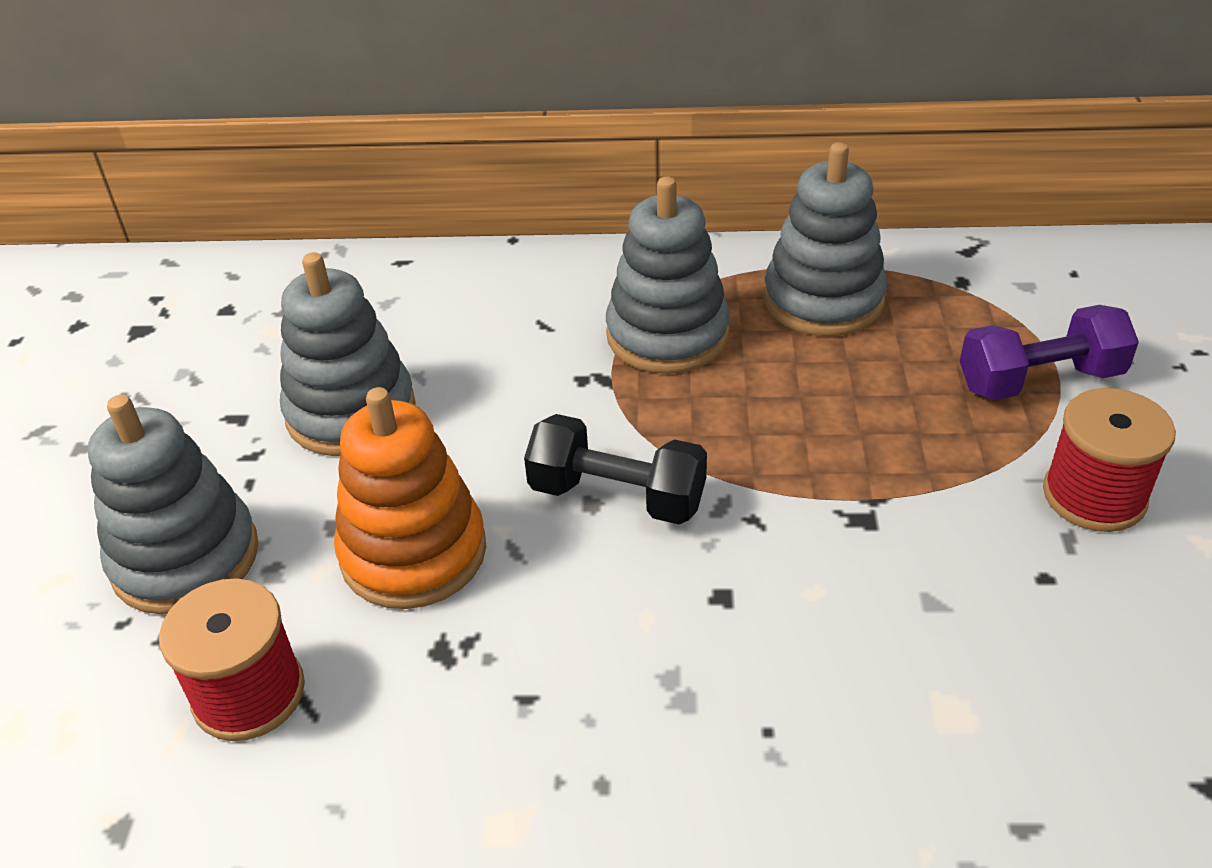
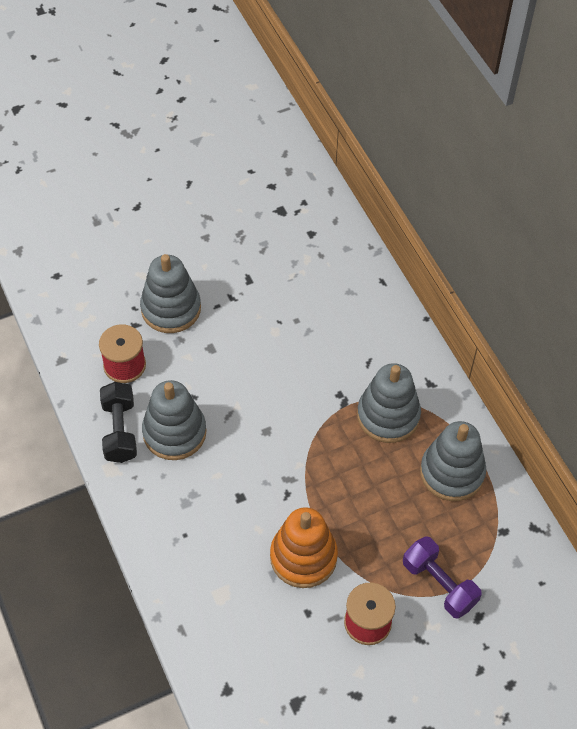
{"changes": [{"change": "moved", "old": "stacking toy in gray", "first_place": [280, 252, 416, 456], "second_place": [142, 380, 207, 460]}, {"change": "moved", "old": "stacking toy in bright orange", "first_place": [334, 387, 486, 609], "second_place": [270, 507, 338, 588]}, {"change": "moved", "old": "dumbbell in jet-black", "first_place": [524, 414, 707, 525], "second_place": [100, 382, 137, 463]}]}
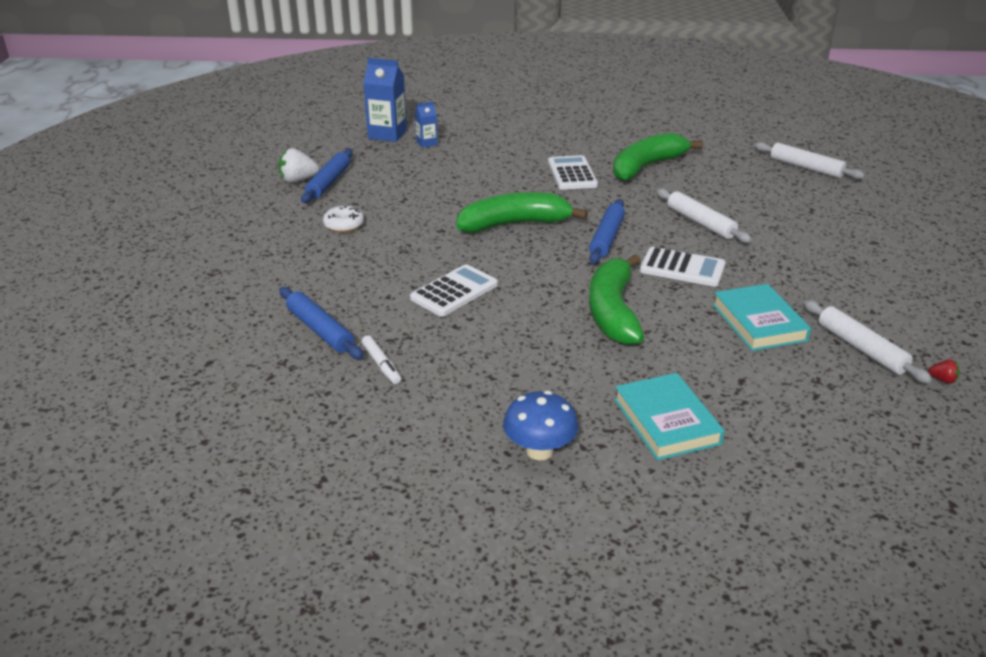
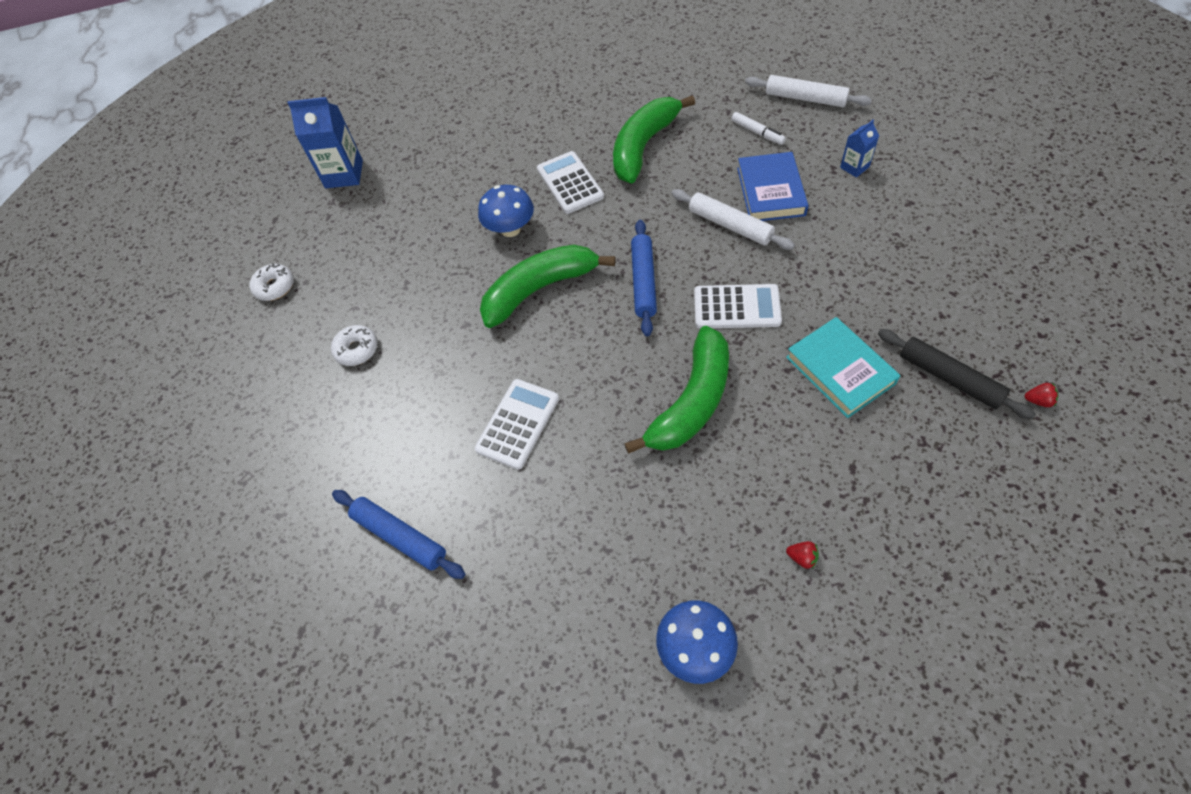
{"changes": [{"change": "removed", "old": "pastry roller in blue", "first_place": [301, 149, 353, 203]}, {"change": "added", "new": "toadstool in blue", "second_place": [478, 185, 534, 237]}, {"change": "added", "new": "hardcover in blue", "second_place": [737, 152, 808, 221]}, {"change": "moved", "old": "felt pen in white", "first_place": [362, 335, 401, 384], "second_place": [731, 112, 786, 145]}, {"change": "moved", "old": "milk carton in blue", "first_place": [415, 102, 438, 148], "second_place": [840, 119, 879, 178]}, {"change": "replaced", "old": "berry in white", "new": "donut in white", "first_place": [278, 148, 319, 183], "second_place": [249, 263, 294, 301]}, {"change": "replaced", "old": "hardcover in teal", "new": "berry in crimson", "first_place": [614, 373, 725, 460], "second_place": [786, 541, 819, 569]}, {"change": "recoloured", "old": "pastry roller in white", "new": "pastry roller in jet-black", "first_place": [803, 300, 932, 384], "second_place": [878, 329, 1036, 419]}, {"change": "turned", "old": "banana in green", "first_place": [589, 254, 644, 345], "second_place": [624, 326, 729, 454], "degrees": -135}]}
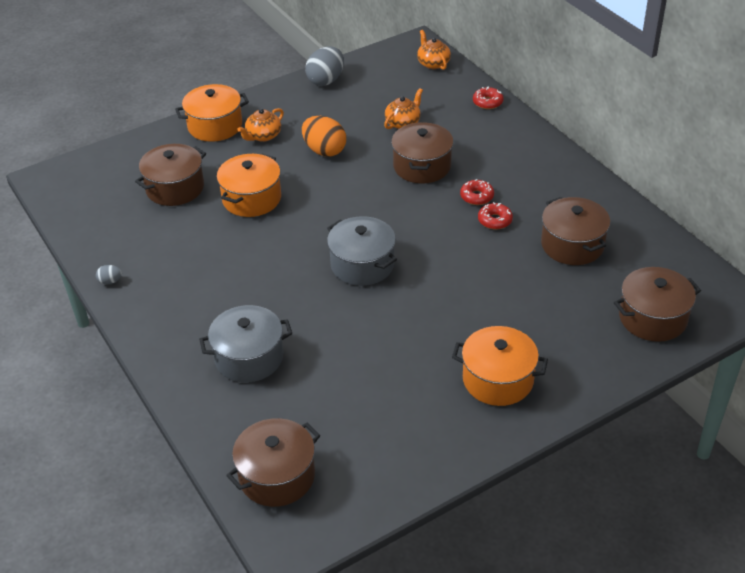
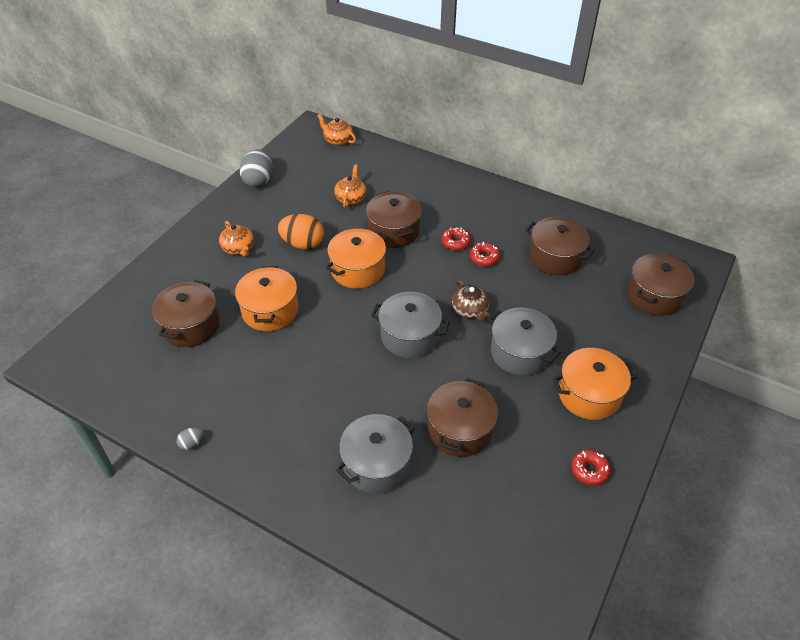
{"changes": [{"change": "added", "new": "tea pot in dark brown", "second_place": [452, 280, 490, 322]}, {"change": "added", "new": "stockpot in gray", "second_place": [488, 308, 561, 376]}, {"change": "moved", "old": "stockpot in bright orange", "first_place": [175, 84, 249, 142], "second_place": [326, 229, 387, 289]}, {"change": "moved", "old": "stockpot in dark brown", "first_place": [226, 418, 320, 507], "second_place": [427, 378, 498, 457]}, {"change": "moved", "old": "donut in crimson", "first_place": [473, 86, 504, 109], "second_place": [571, 450, 611, 486]}, {"change": "turned", "old": "tea pot in bright orange", "first_place": [237, 108, 284, 142], "second_place": [219, 221, 254, 256], "degrees": -45}]}
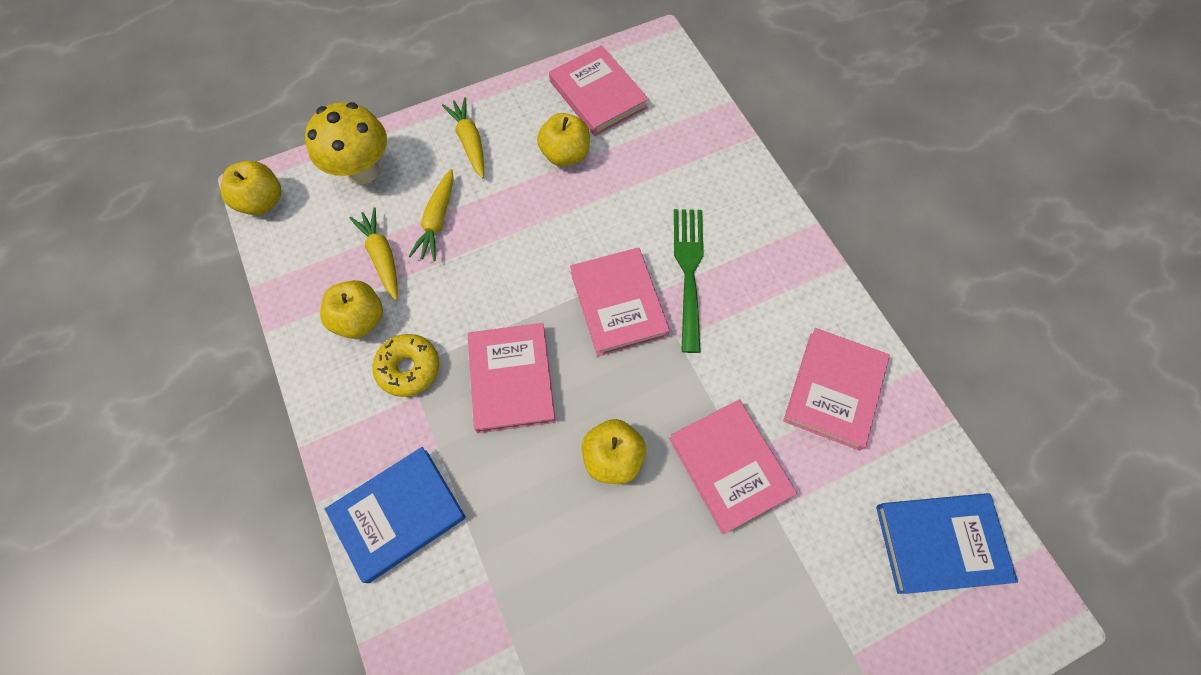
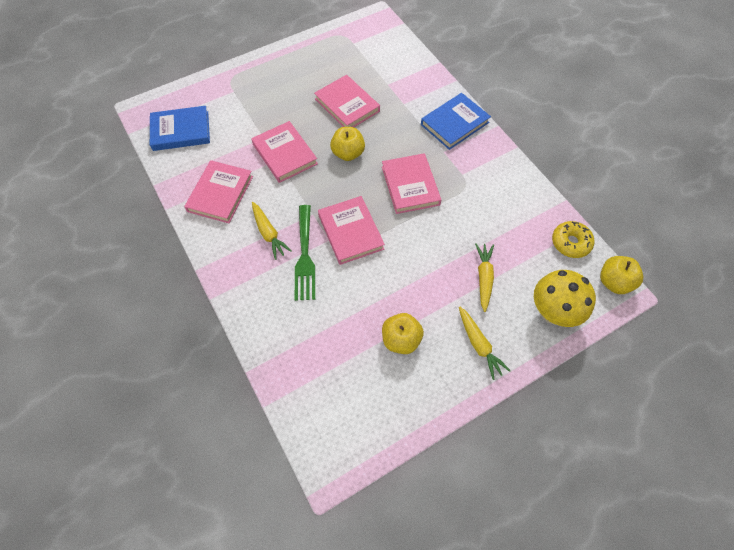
{"changes": [{"change": "removed", "old": "toy apple in yellow", "first_place": [320, 280, 383, 339]}, {"change": "moved", "old": "root vegetable in yellow", "first_place": [350, 207, 398, 300], "second_place": [252, 202, 292, 260]}, {"change": "moved", "old": "donut in yellow", "first_place": [373, 334, 439, 397], "second_place": [552, 221, 594, 258]}, {"change": "moved", "old": "hardcover in rose-pink", "first_place": [549, 45, 649, 136], "second_place": [314, 75, 380, 127]}]}
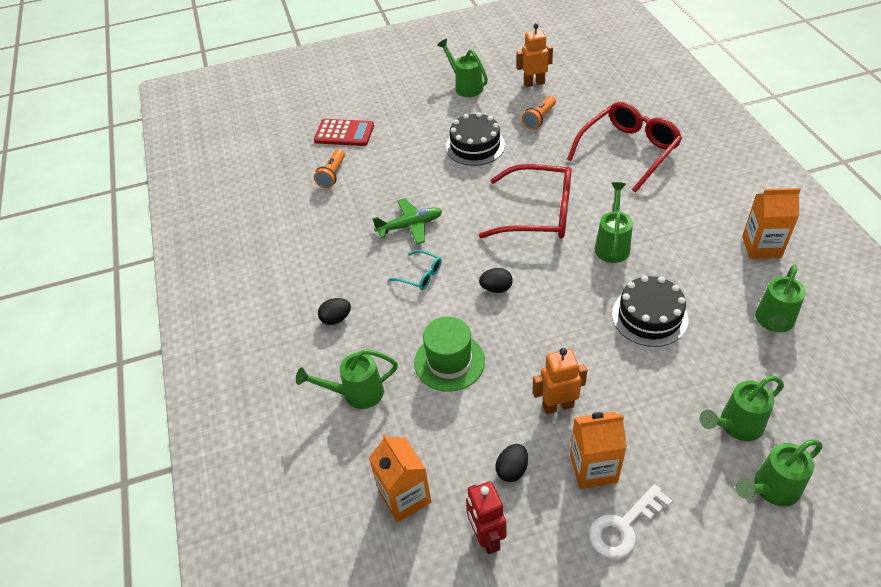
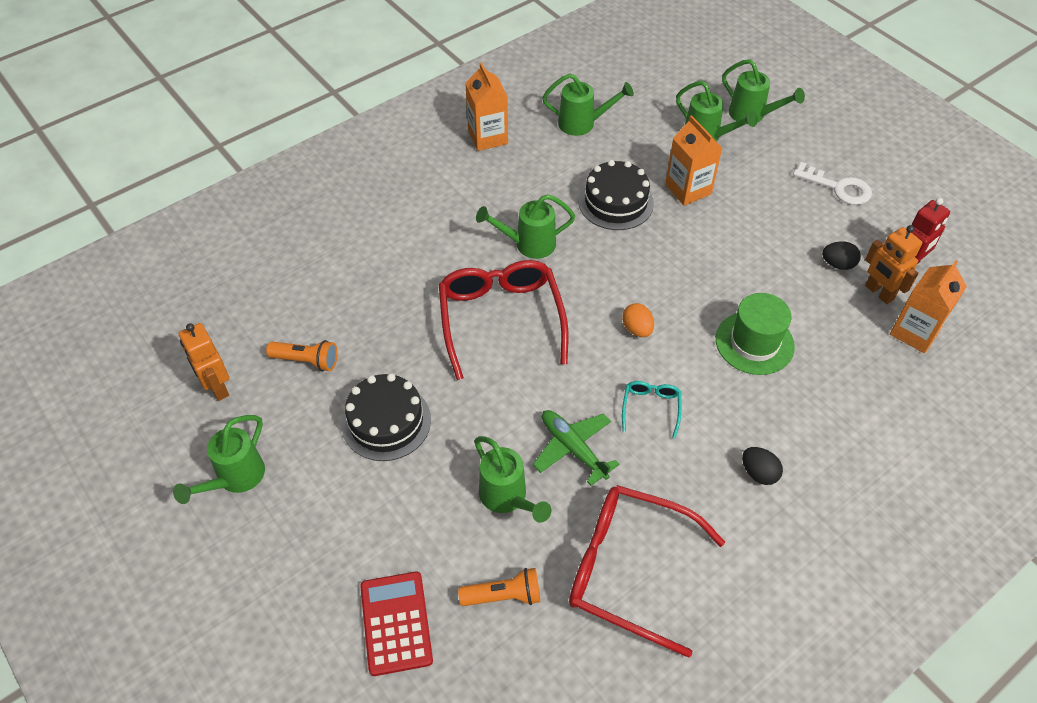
{"changes": [{"change": "moved", "old": "watering pot in green", "first_place": [296, 349, 398, 409], "second_place": [474, 436, 551, 523]}, {"change": "moved", "old": "robot figure in bright orange", "first_place": [532, 348, 587, 414], "second_place": [865, 225, 922, 304]}, {"change": "moved", "old": "spectacles in crimson", "first_place": [567, 102, 682, 193], "second_place": [569, 485, 725, 658]}, {"change": "moved", "old": "milk carton in bright orange", "first_place": [570, 411, 627, 489], "second_place": [665, 115, 722, 206]}, {"change": "recoloured", "old": "egg in jet-black", "new": "egg in bright orange", "first_place": [479, 268, 513, 293], "second_place": [622, 303, 654, 337]}]}
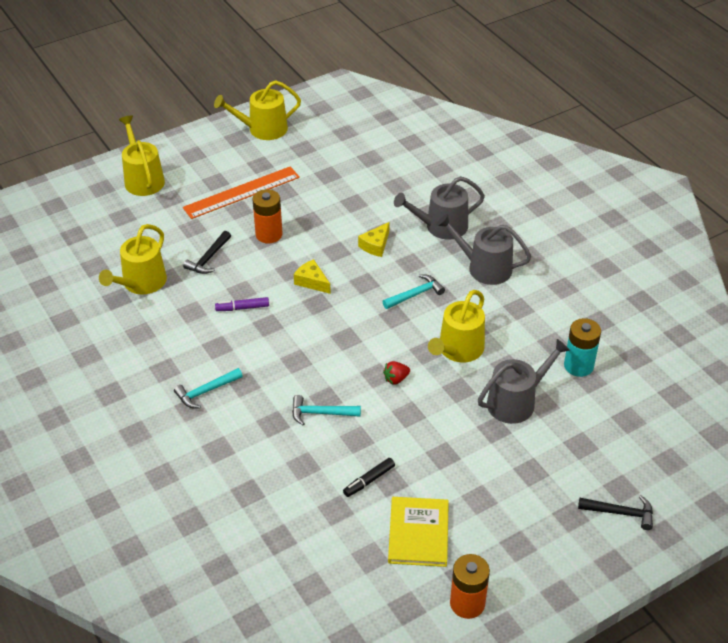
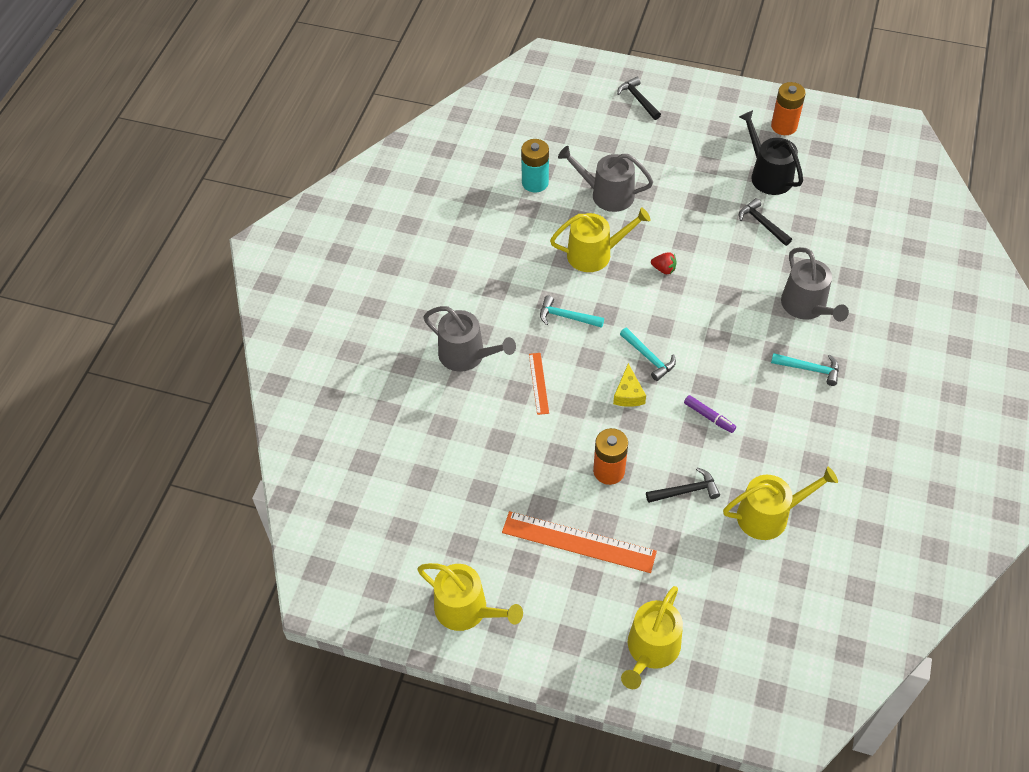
{"changes": [{"change": "moved", "old": "claw hammer in teal", "first_place": [292, 395, 361, 425], "second_place": [620, 327, 676, 381]}, {"change": "moved", "old": "watering pot in gray", "first_place": [437, 214, 531, 285], "second_place": [781, 247, 849, 322]}, {"change": "replaced", "old": "felt pen in jet-black", "new": "claw hammer in jet-black", "first_place": [343, 458, 395, 497], "second_place": [739, 198, 792, 246]}, {"change": "replaced", "old": "cheese wedge in yellow", "new": "measuring stick in bright orange", "first_place": [358, 222, 390, 257], "second_place": [529, 353, 549, 415]}, {"change": "replaced", "old": "hardcover in yellow", "new": "watering pot in jet-black", "first_place": [388, 497, 449, 567], "second_place": [739, 110, 803, 195]}]}
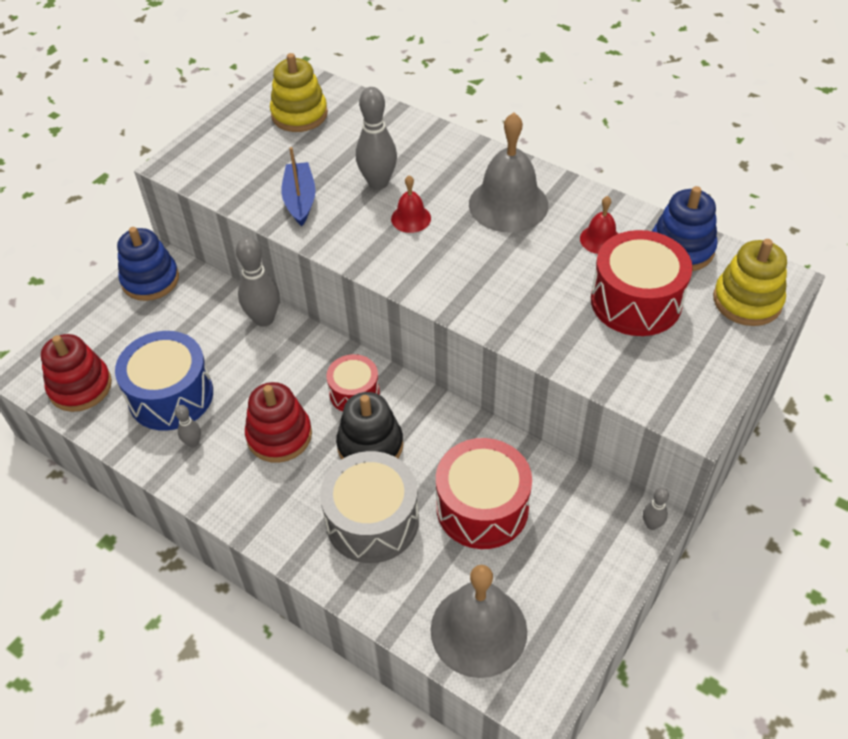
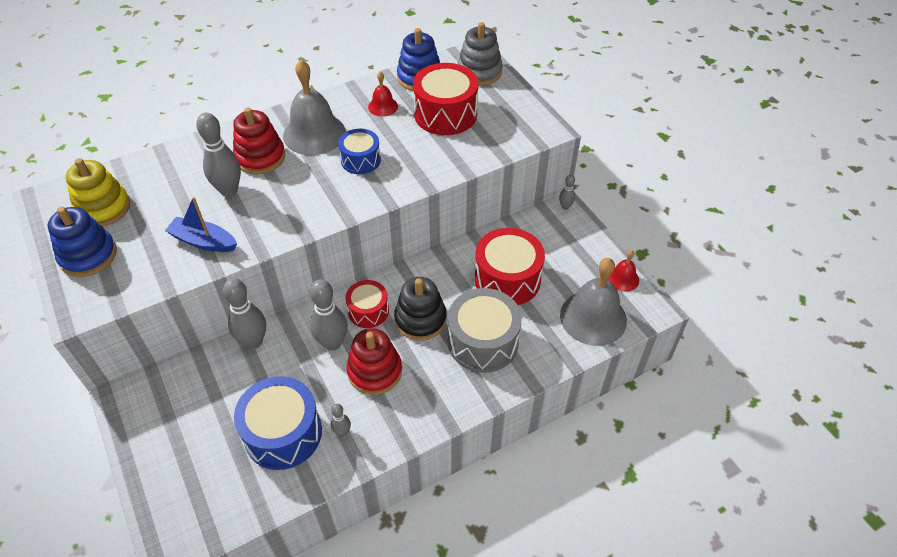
{"changes": [{"change": "added", "new": "skittle in gray", "second_place": [310, 279, 347, 351]}, {"change": "added", "new": "snare drum in blue", "second_place": [338, 129, 381, 174]}, {"change": "moved", "old": "stacking toy in crimson", "first_place": [41, 334, 112, 412], "second_place": [233, 107, 285, 174]}, {"change": "moved", "old": "stacking toy in blue", "first_place": [117, 227, 179, 301], "second_place": [48, 207, 117, 277]}, {"change": "moved", "old": "hand bell in crimson", "first_place": [391, 175, 431, 233], "second_place": [608, 250, 639, 292]}, {"change": "recoloured", "old": "stacking toy in yellow", "new": "stacking toy in gray", "first_place": [713, 239, 787, 326], "second_place": [457, 22, 503, 86]}]}
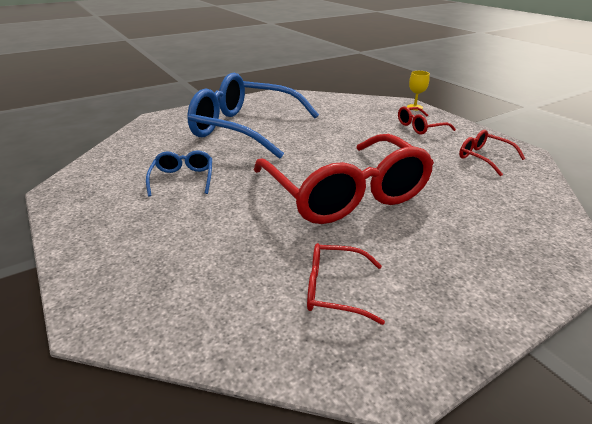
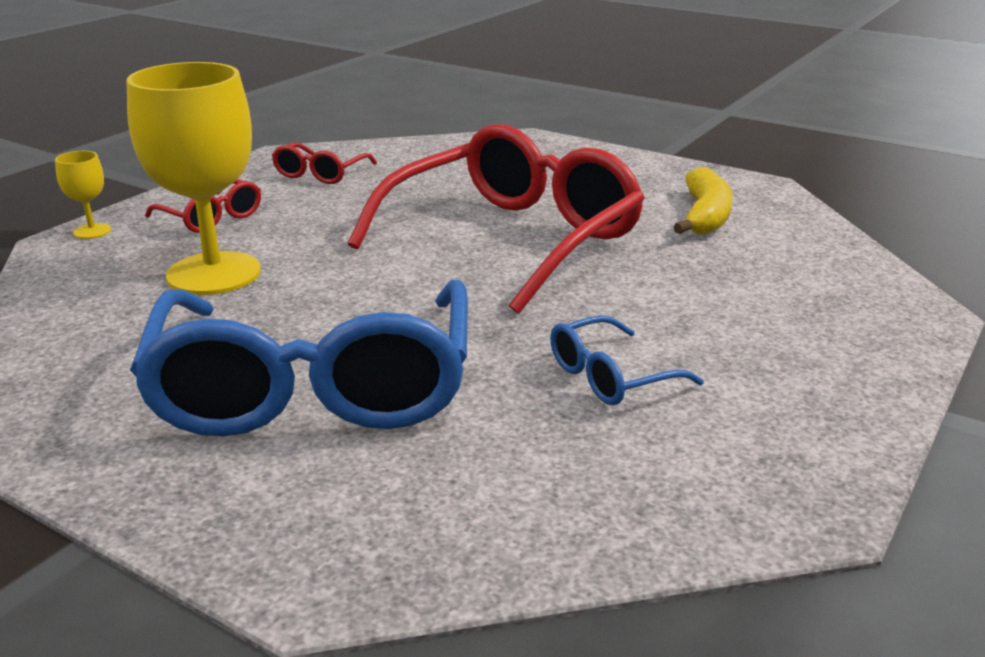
{"changes": [{"change": "added", "new": "wine glass in yellow", "second_place": [126, 62, 261, 295]}, {"change": "replaced", "old": "spectacles in crimson", "new": "banana in yellow", "first_place": [307, 243, 385, 325], "second_place": [674, 167, 733, 234]}]}
